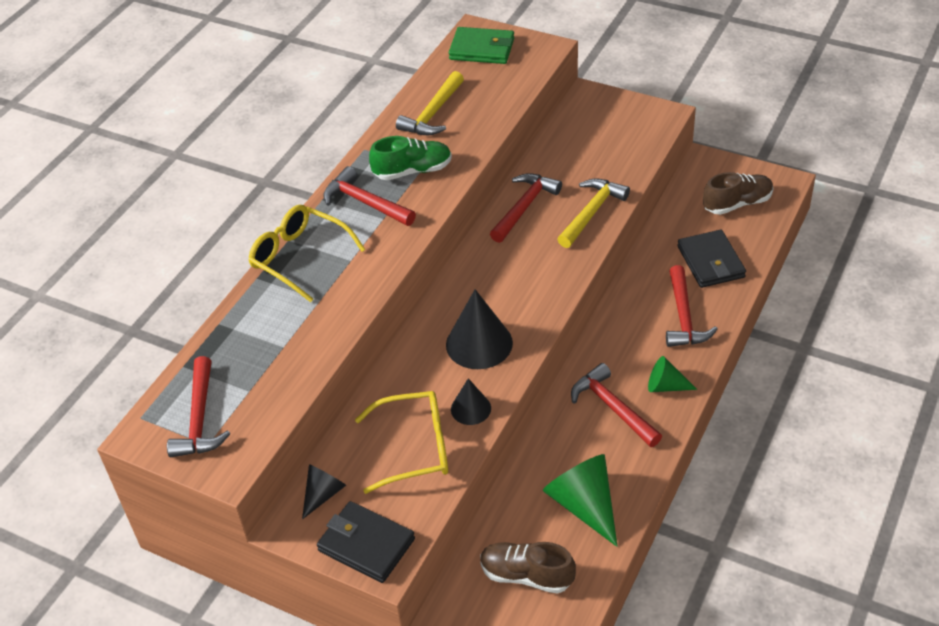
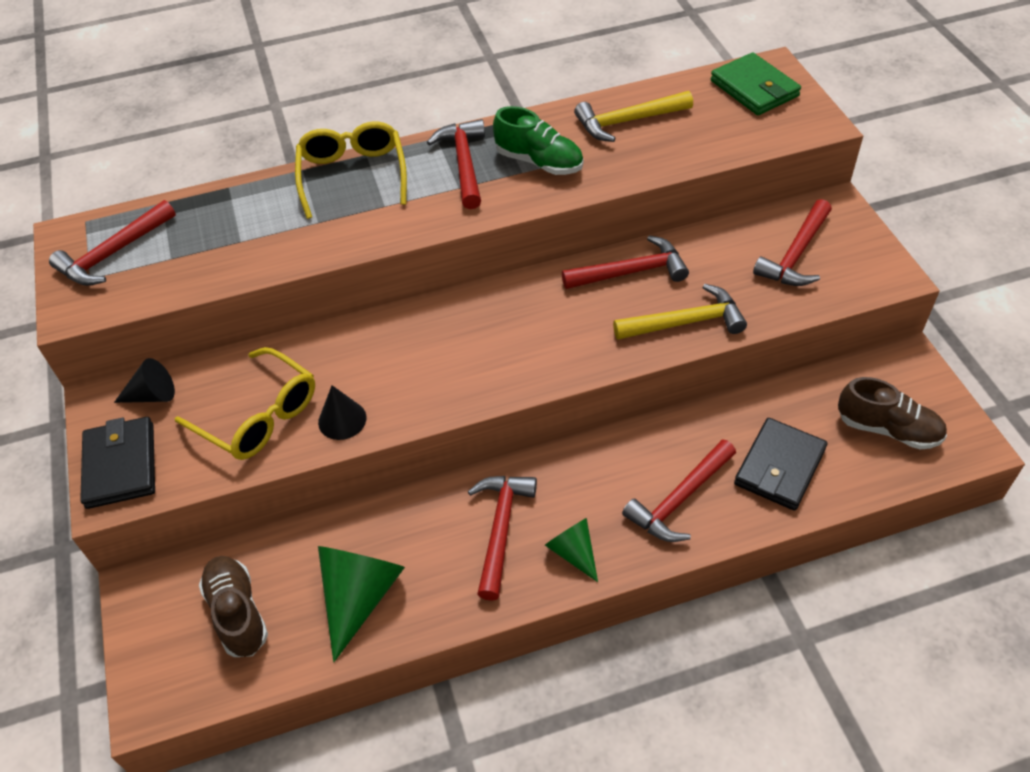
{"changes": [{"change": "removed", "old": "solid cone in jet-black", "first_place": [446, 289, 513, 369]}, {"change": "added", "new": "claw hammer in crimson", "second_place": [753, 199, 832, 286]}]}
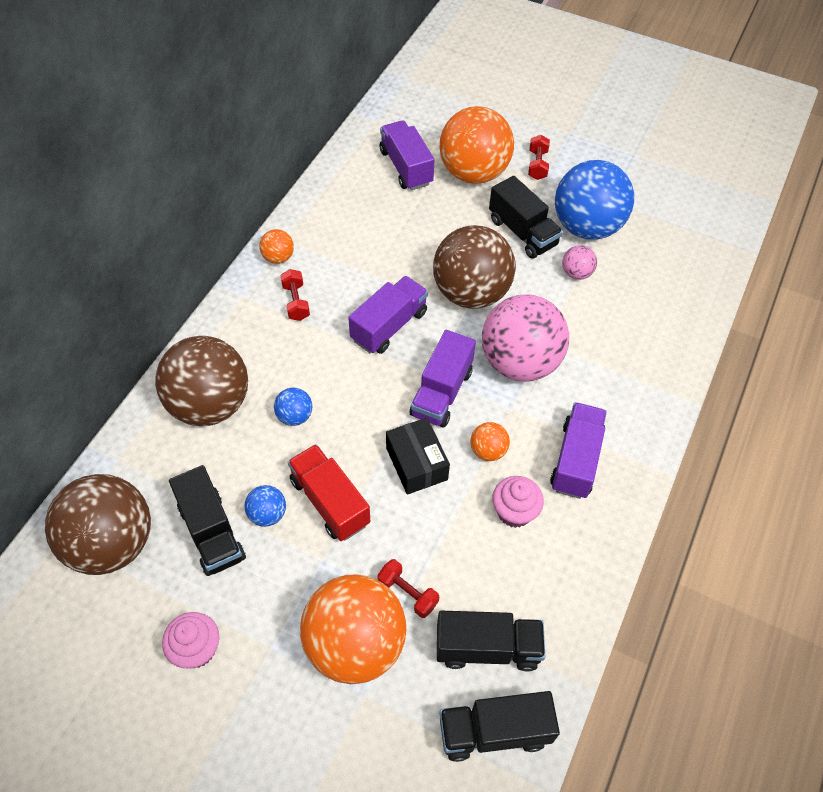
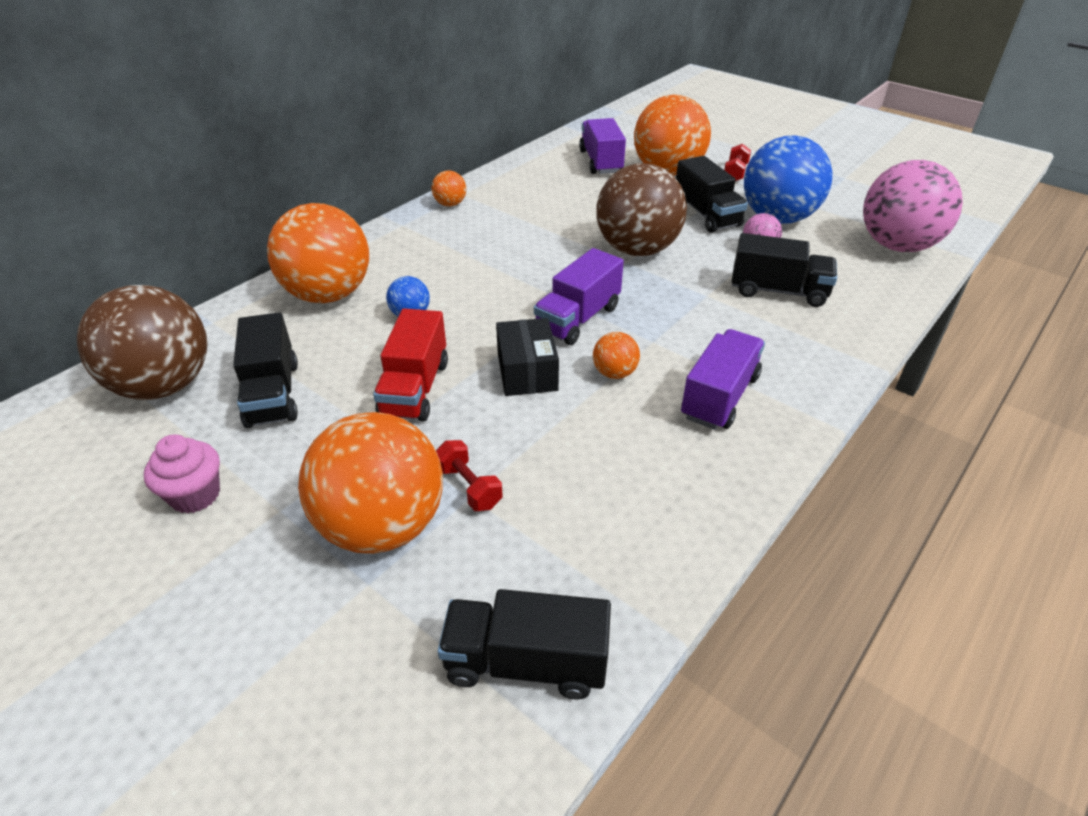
{"changes": [{"change": "removed", "old": "sphere in blue", "first_place": [244, 485, 286, 527]}, {"change": "removed", "old": "dumbbell in crimson", "first_place": [280, 269, 310, 321]}, {"change": "removed", "old": "toy truck in violet", "first_place": [348, 276, 428, 354]}, {"change": "removed", "old": "fairy cake in rose-pink", "first_place": [492, 476, 544, 528]}, {"change": "moved", "old": "toy truck in jet-black", "first_place": [437, 611, 545, 671], "second_place": [732, 233, 837, 307]}, {"change": "moved", "old": "sphere in rose-pink", "first_place": [482, 294, 569, 382], "second_place": [863, 160, 963, 252]}, {"change": "recoloured", "old": "sphere in dark brown", "new": "sphere in bright orange", "first_place": [155, 336, 248, 426], "second_place": [267, 203, 369, 303]}, {"change": "turned", "old": "toy truck in crimson", "first_place": [288, 444, 370, 541], "second_place": [373, 308, 448, 422], "degrees": -150}]}
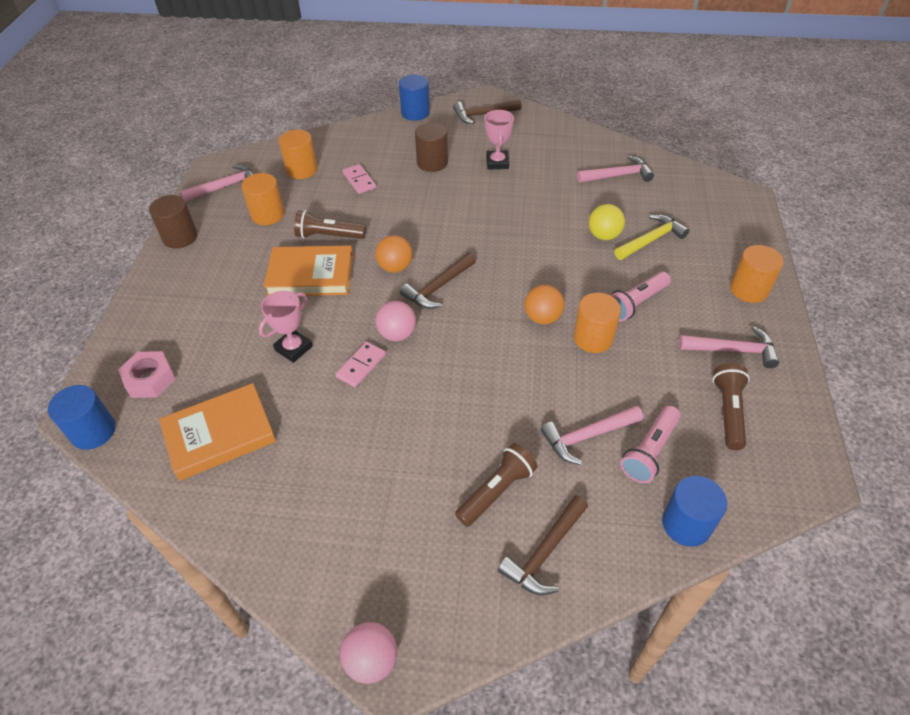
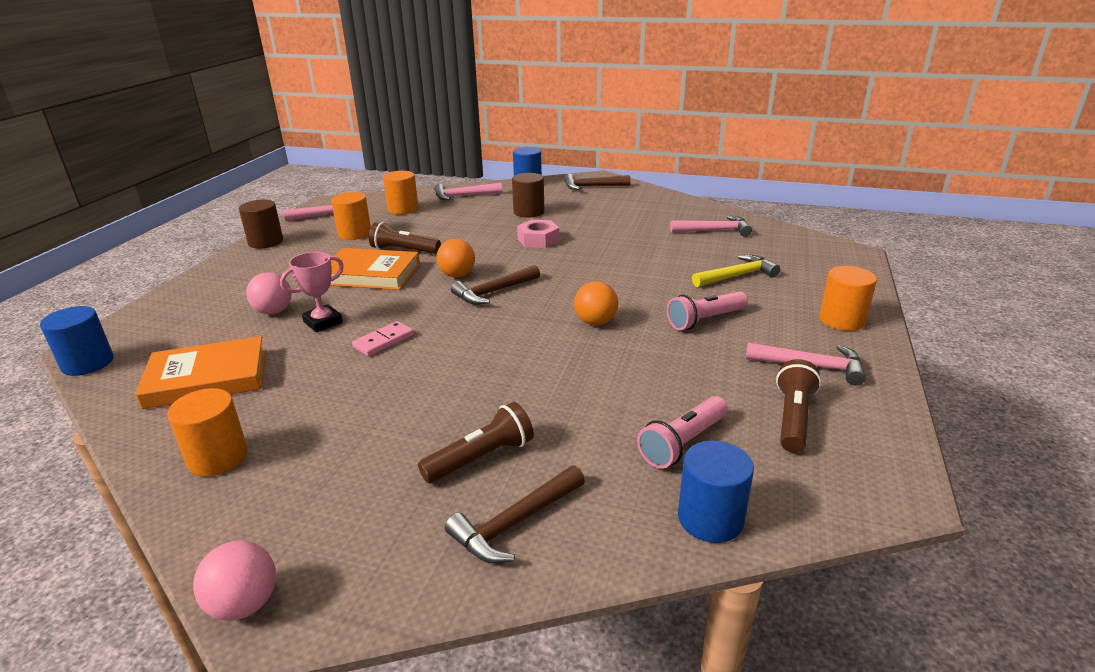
{"changes": [{"change": "removed", "old": "domino piece in rose-pink", "first_place": [342, 164, 376, 194]}, {"change": "removed", "old": "award cup in rose-pink", "first_place": [484, 110, 514, 170]}, {"change": "removed", "old": "sphere in yellow", "first_place": [589, 204, 625, 240]}, {"change": "moved", "old": "hex nut in rose-pink", "first_place": [118, 351, 176, 398], "second_place": [517, 220, 559, 248]}, {"change": "moved", "old": "sphere in rose-pink", "first_place": [376, 301, 416, 341], "second_place": [246, 272, 292, 314]}, {"change": "moved", "old": "claw hammer in rose-pink", "first_place": [541, 405, 643, 465], "second_place": [434, 183, 502, 200]}, {"change": "moved", "old": "cylinder shape in bright orange", "first_place": [574, 293, 621, 353], "second_place": [167, 388, 248, 477]}]}
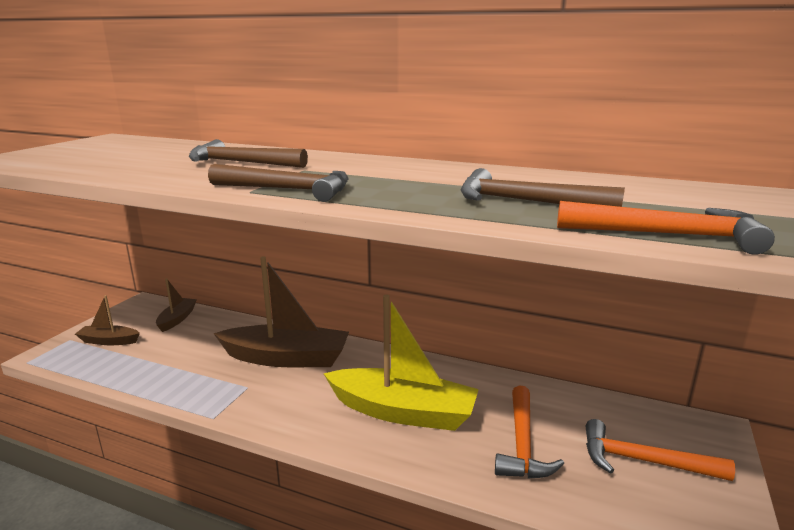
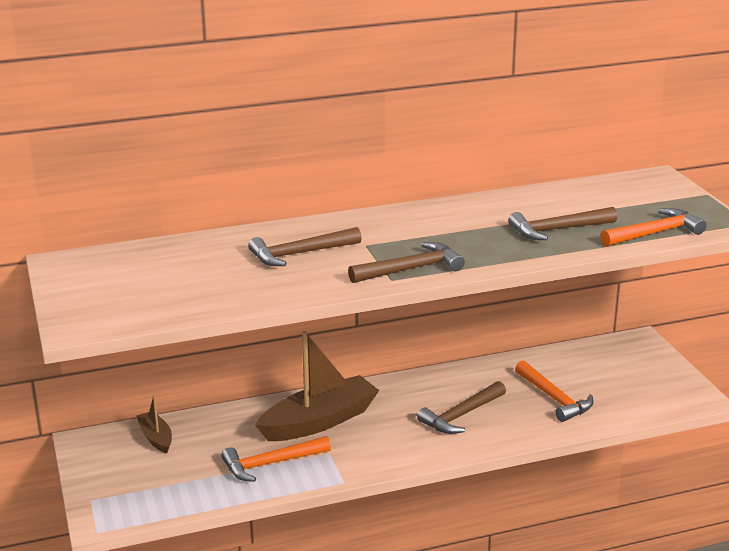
{"changes": [{"change": "removed", "old": "toy boat in dark brown", "first_place": [75, 295, 140, 345]}, {"change": "moved", "old": "claw hammer in bright orange", "first_place": [586, 419, 735, 481], "second_place": [221, 436, 331, 482]}, {"change": "replaced", "old": "toy boat in yellow", "new": "claw hammer in dark brown", "first_place": [324, 295, 479, 431], "second_place": [417, 381, 506, 434]}]}
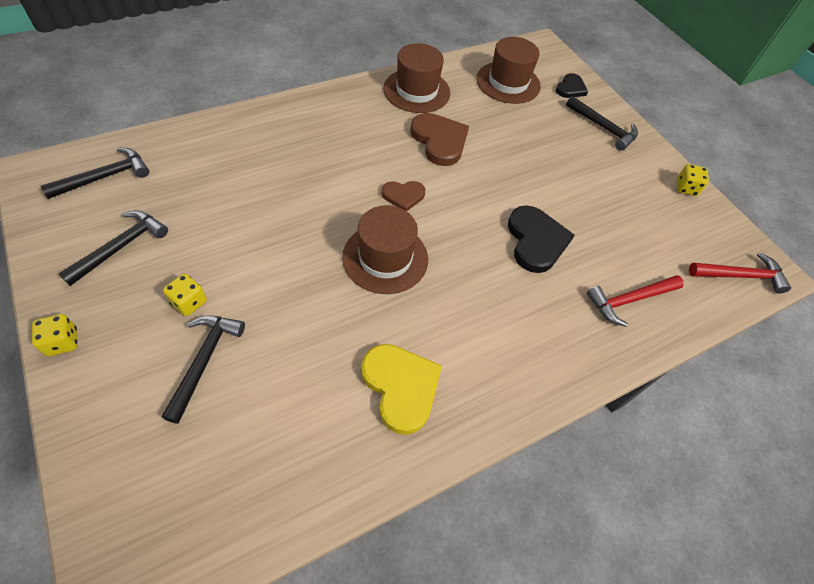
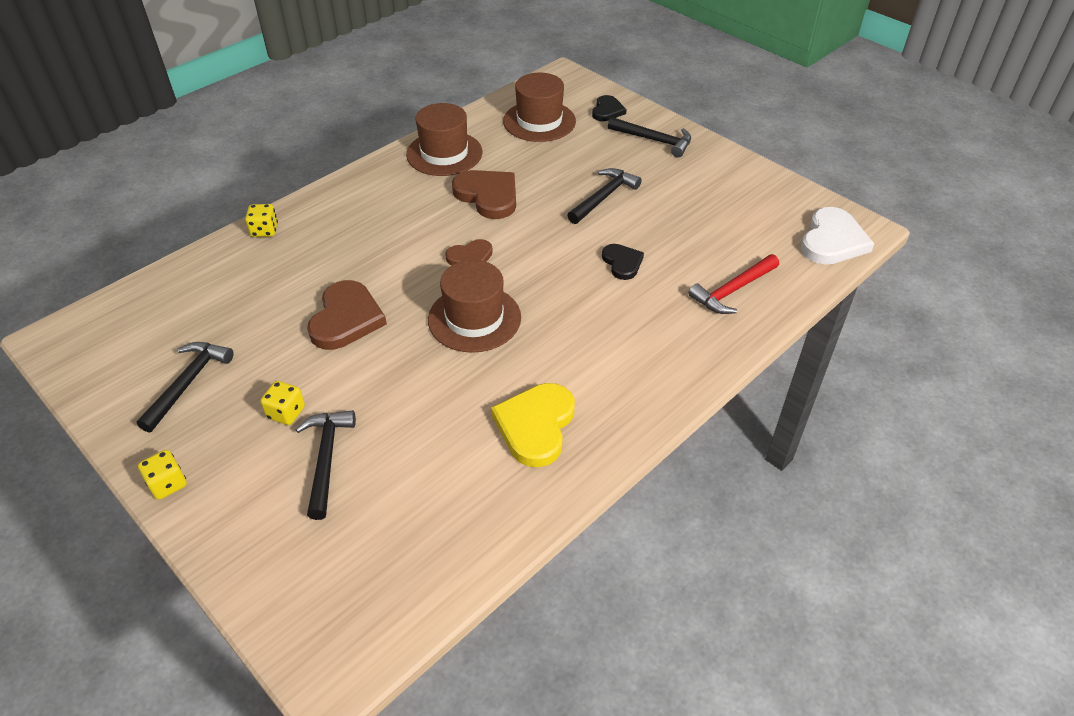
{"changes": [{"change": "added", "new": "heart in dark brown", "second_place": [307, 280, 387, 350]}, {"change": "moved", "old": "claw hammer in jet-black", "first_place": [41, 148, 149, 199], "second_place": [567, 168, 642, 224]}, {"change": "moved", "old": "die in yellow", "first_place": [677, 164, 709, 196], "second_place": [245, 204, 278, 237]}, {"change": "replaced", "old": "claw hammer in crimson", "new": "heart in white", "first_place": [689, 253, 791, 294], "second_place": [801, 207, 874, 264]}, {"change": "turned", "old": "heart in yellow", "first_place": [361, 344, 442, 435], "second_place": [491, 383, 575, 467], "degrees": -120}, {"change": "resized", "old": "heart in jet-black", "first_place": [508, 205, 575, 273], "second_place": [602, 244, 644, 280], "factor": 0.59}]}
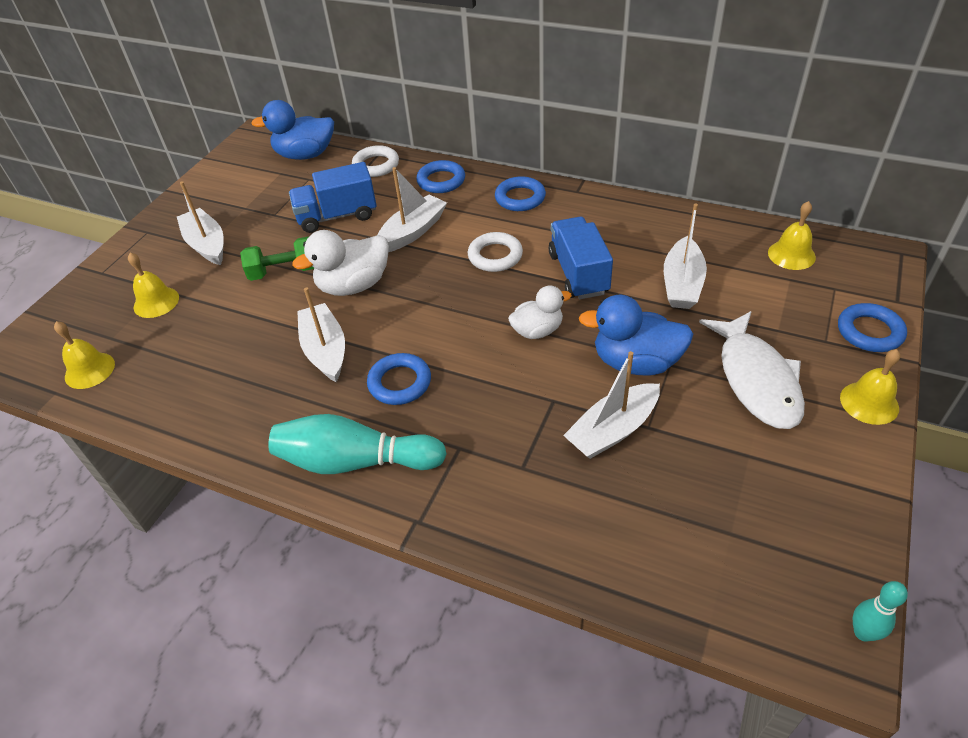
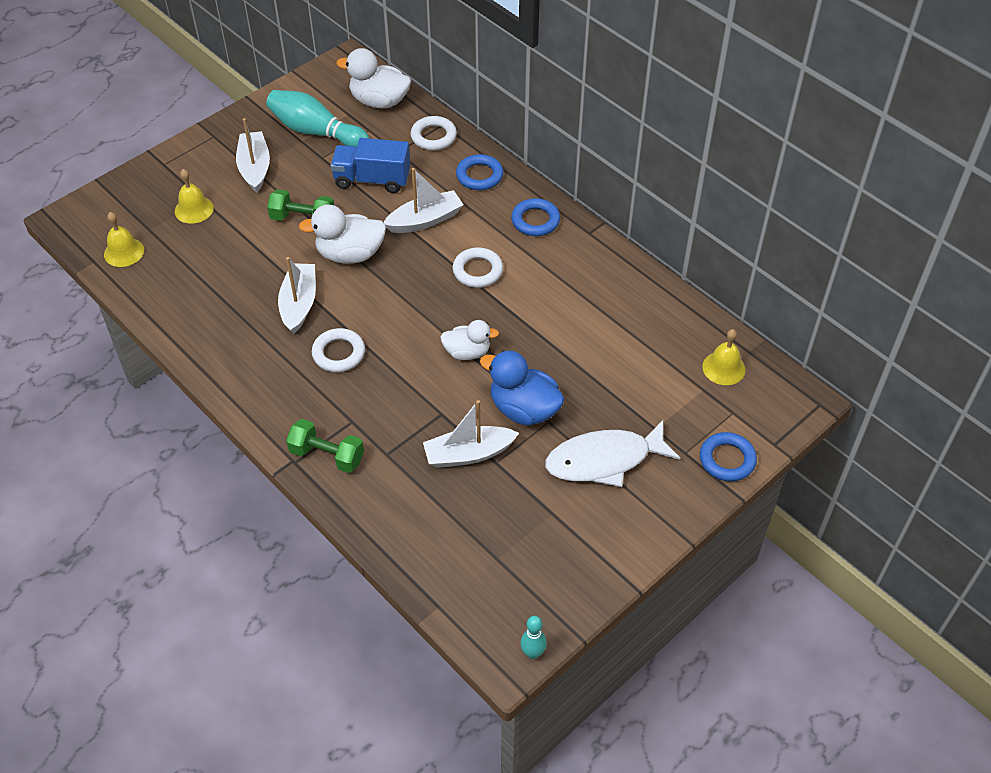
{"changes": [{"change": "removed", "old": "toy truck in blue", "first_place": [549, 217, 613, 299]}, {"change": "removed", "old": "toy boat in white", "first_place": [664, 204, 707, 309]}, {"change": "removed", "old": "hand bell in yellow", "first_place": [840, 349, 901, 425]}, {"change": "added", "new": "dumbbell in green", "second_place": [286, 419, 364, 473]}, {"change": "moved", "old": "skittle in teal", "first_place": [268, 414, 447, 474], "second_place": [266, 90, 370, 147]}, {"change": "recoloured", "old": "toy duck in blue", "new": "toy duck in white", "first_place": [251, 100, 334, 160], "second_place": [336, 48, 411, 109]}, {"change": "recoloured", "old": "hoop in blue", "new": "hoop in white", "first_place": [367, 353, 431, 405], "second_place": [312, 328, 365, 372]}, {"change": "turned", "old": "fish in white", "first_place": [699, 311, 805, 429], "second_place": [545, 420, 680, 487], "degrees": 60}]}
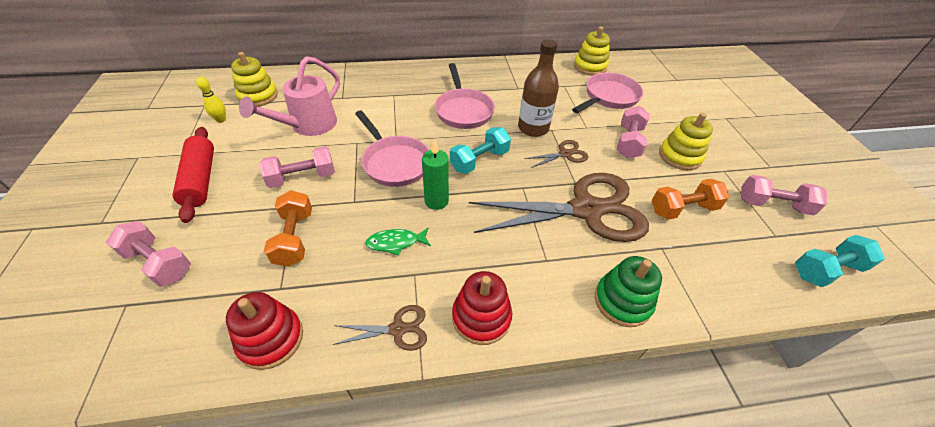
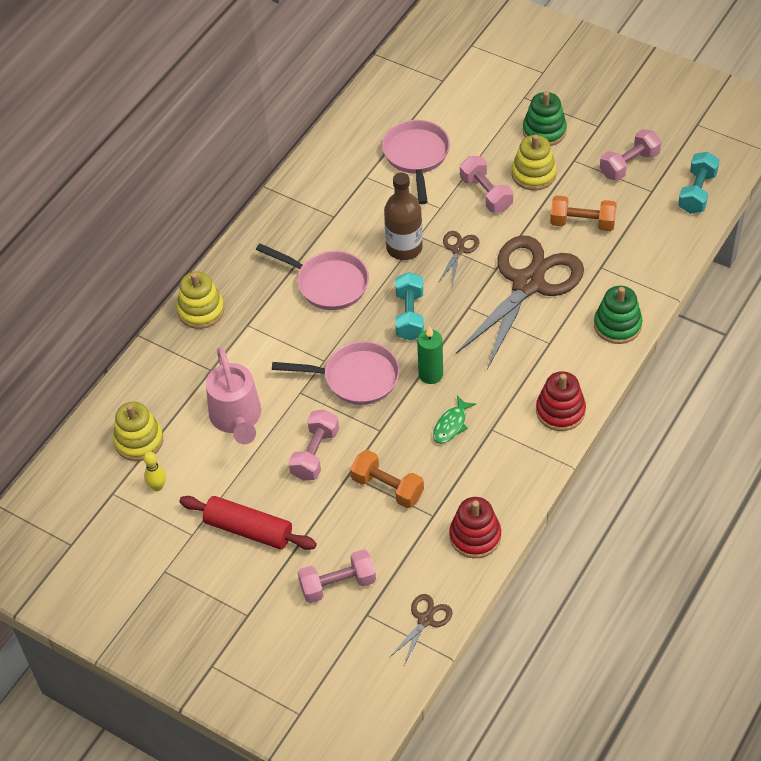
{"changes": [{"change": "added", "new": "stacking toy in green", "second_place": [523, 91, 567, 146]}, {"change": "moved", "old": "pair of scissors in dark brown", "first_place": [333, 305, 427, 351], "second_place": [389, 594, 453, 665]}, {"change": "moved", "old": "stacking toy in yellow", "first_place": [574, 26, 610, 76], "second_place": [177, 271, 224, 329]}, {"change": "turned", "old": "dumbbell in bright orange", "first_place": [652, 179, 729, 220], "second_place": [550, 195, 617, 231], "degrees": 75}]}
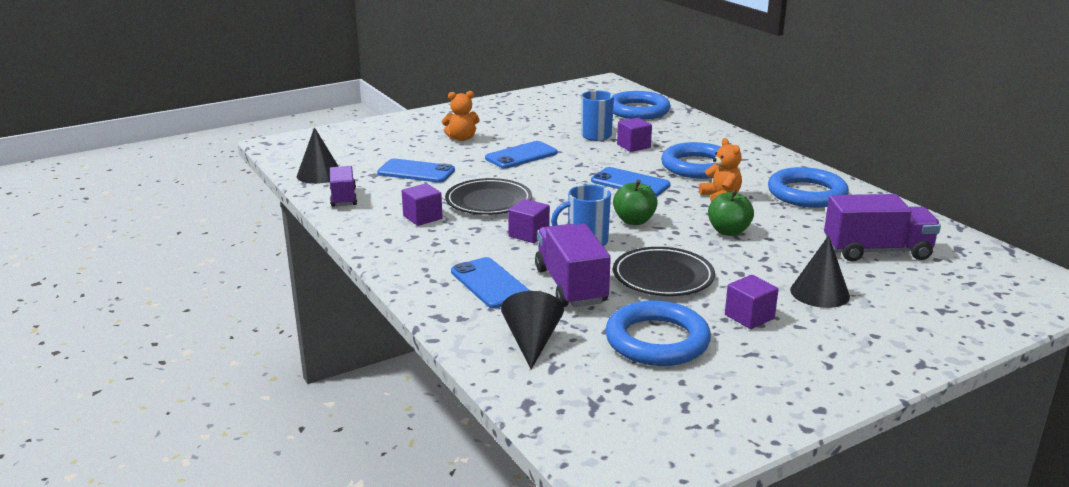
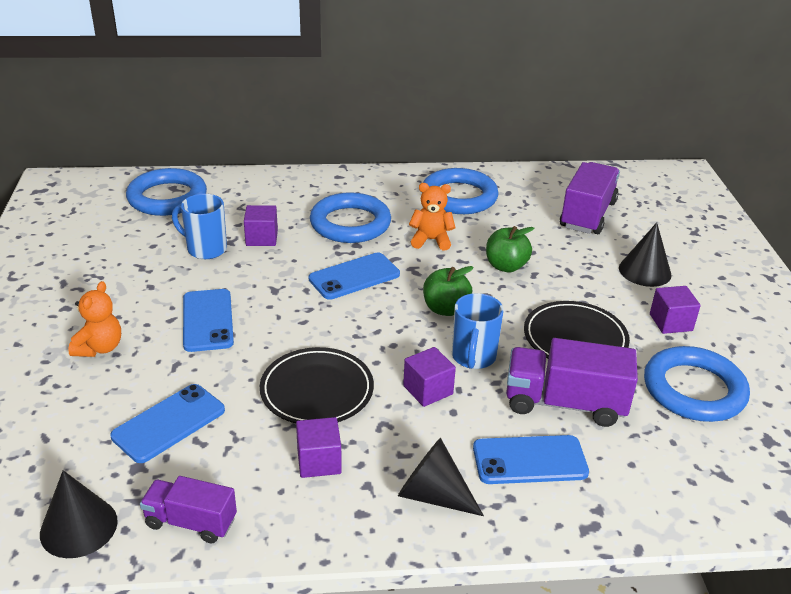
{"changes": [{"change": "moved", "old": "solid cone in jet-black", "first_place": [501, 291, 564, 369], "second_place": [398, 438, 484, 516]}]}
